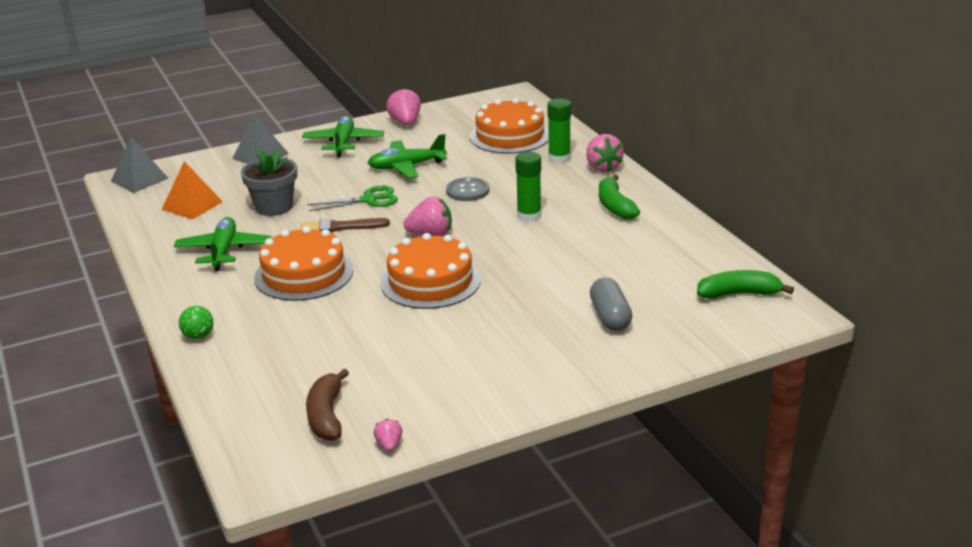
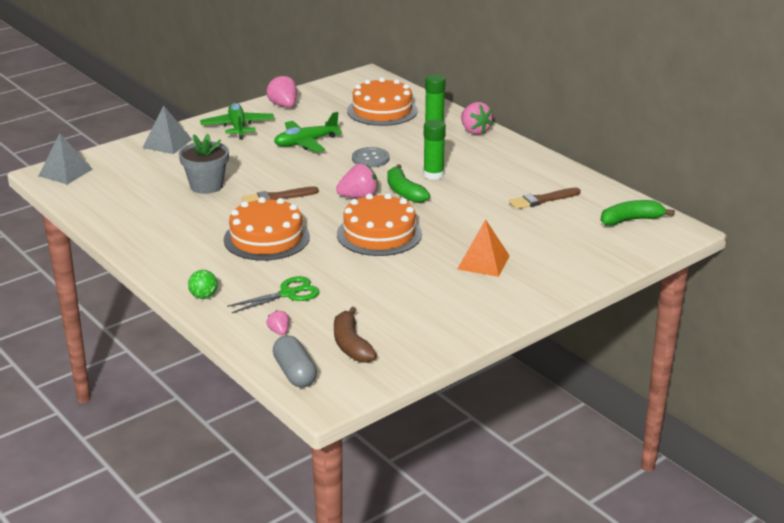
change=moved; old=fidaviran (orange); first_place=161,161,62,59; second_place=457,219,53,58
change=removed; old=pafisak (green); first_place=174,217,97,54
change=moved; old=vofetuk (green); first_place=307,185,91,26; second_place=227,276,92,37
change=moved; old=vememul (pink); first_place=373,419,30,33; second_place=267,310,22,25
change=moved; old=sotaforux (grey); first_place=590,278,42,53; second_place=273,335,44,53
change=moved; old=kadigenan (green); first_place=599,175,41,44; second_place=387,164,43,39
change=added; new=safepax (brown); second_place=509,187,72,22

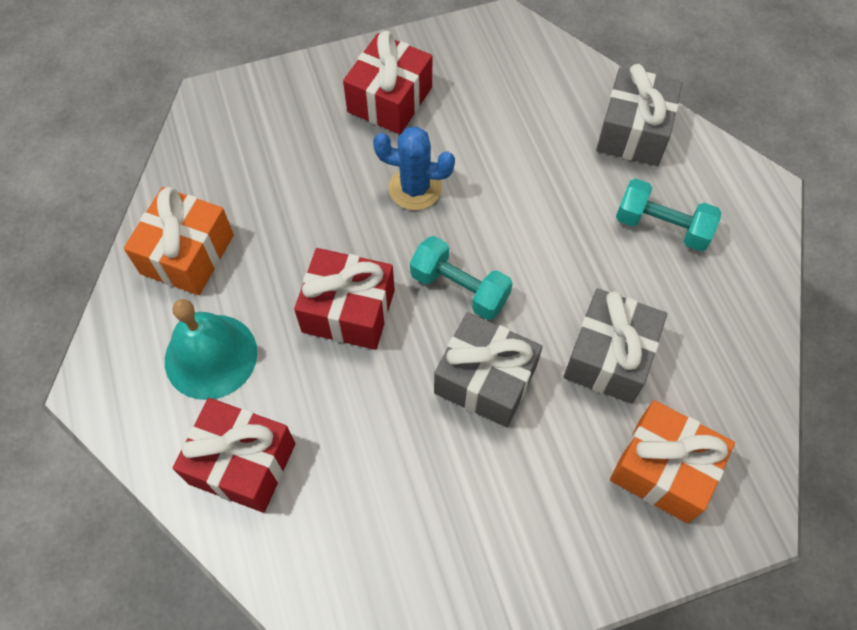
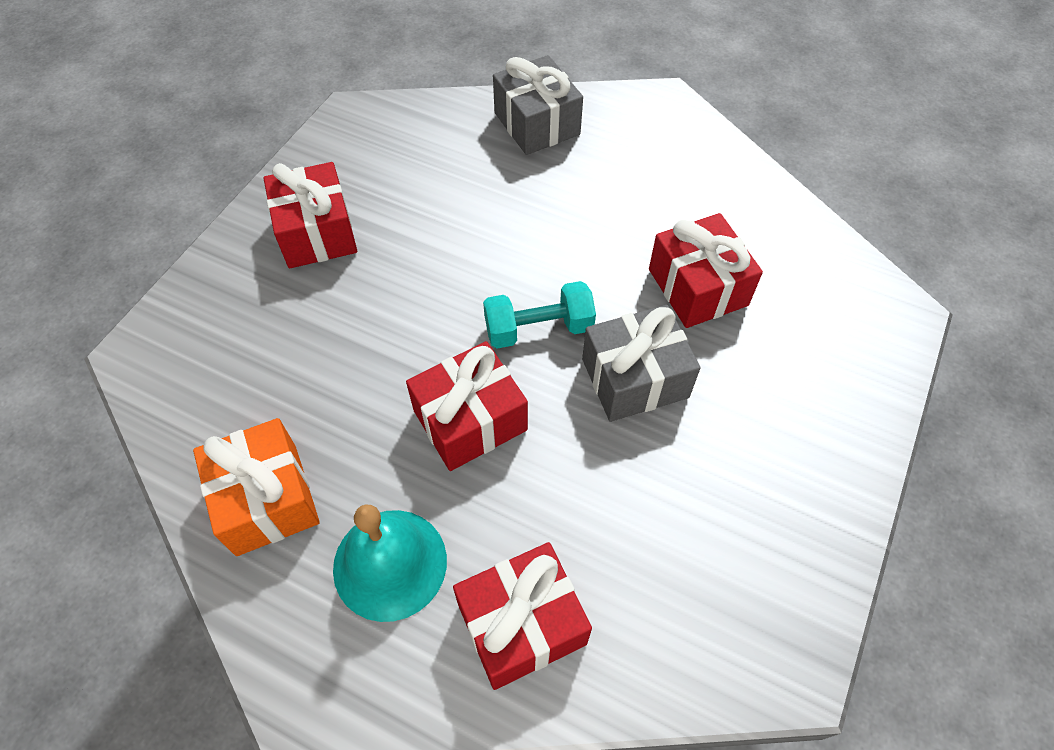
change=removed; old=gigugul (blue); first_place=373,126,82,84
change=recoloured; old=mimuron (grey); new=mimuron (red); first_place=563,288,104,116; second_place=649,213,114,115
change=removed; old=mimuron (orange); first_place=610,400,125,123
change=removed; old=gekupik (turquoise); first_place=616,179,105,72

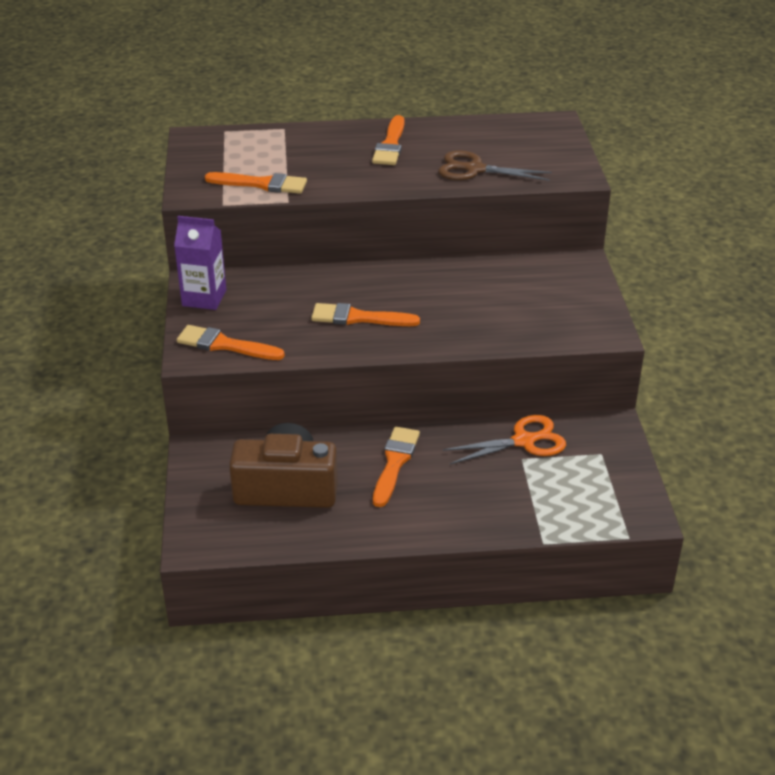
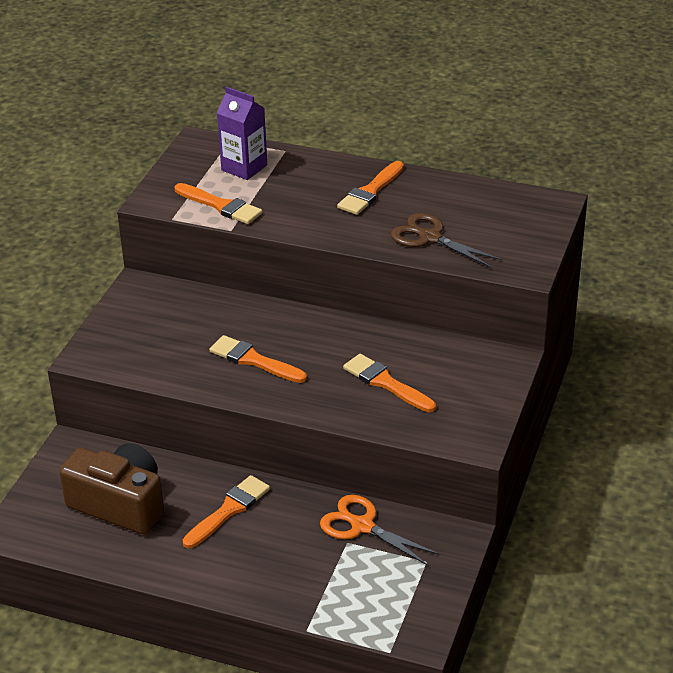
change=moved; old=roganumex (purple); first_place=174,216,52,94; second_place=217,87,50,93
change=moved; old=safepax (orange); first_place=177,325,108,35; second_place=343,354,93,58
change=turned; old=vofetuk (orange); first_place=443,415,123,49; second_place=320,495,120,71; degrees=-150

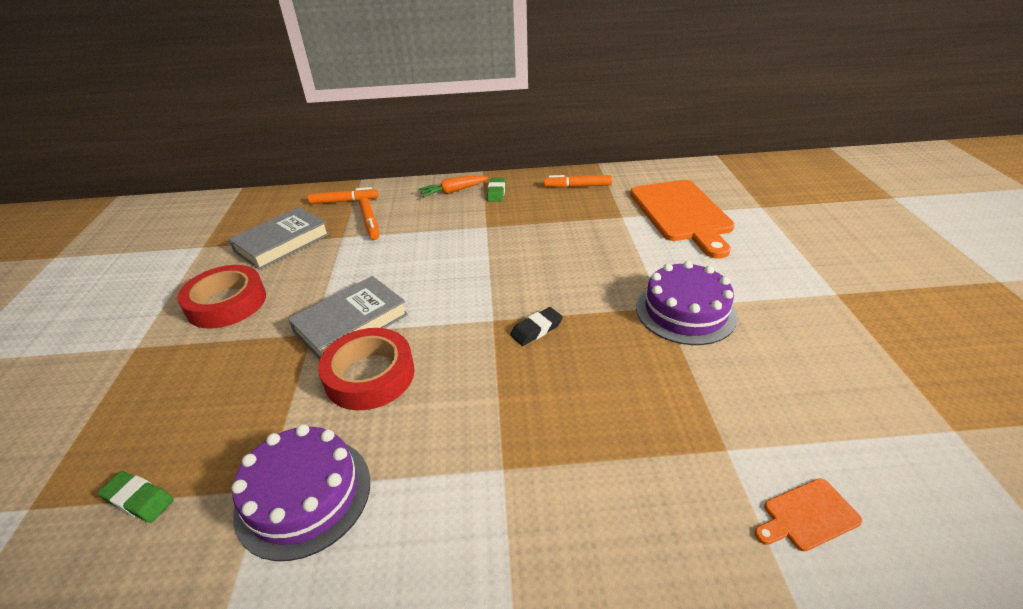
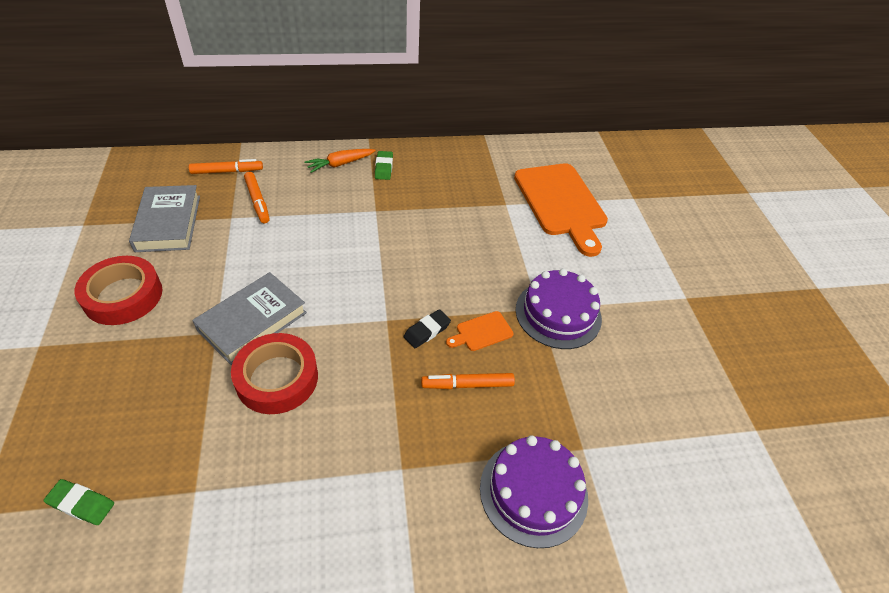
change=turned; old=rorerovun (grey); first_place=228,207,102,63; second_place=129,185,71,67; degrees=-45
change=moved; old=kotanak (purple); first_place=232,424,138,137; second_place=480,435,108,113
change=moved; old=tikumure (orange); first_place=544,175,68,13; second_place=421,373,94,16
change=moved; old=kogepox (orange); first_place=754,478,109,74; second_place=446,311,68,40

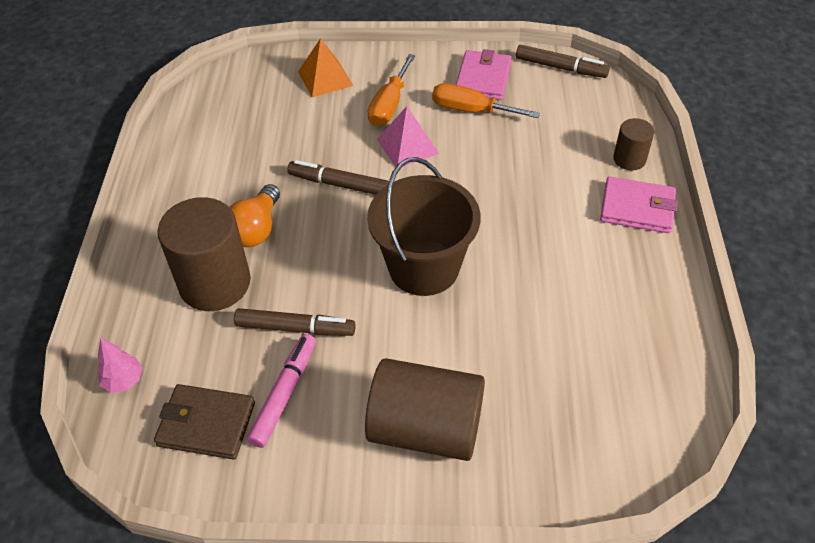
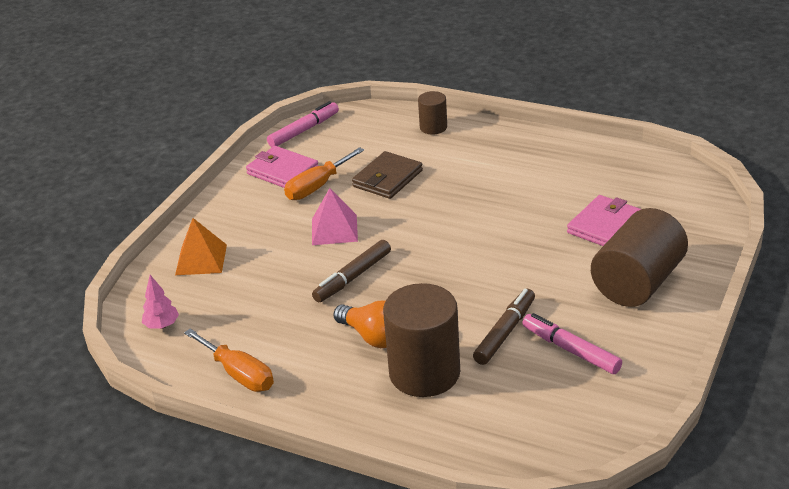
change=moved; old=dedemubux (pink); first_place=97,338,46,55; second_place=142,275,37,54
change=moved; old=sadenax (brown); first_place=154,384,101,76; second_place=352,151,71,48
change=moved; old=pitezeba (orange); first_place=367,54,48,72; second_place=184,329,90,63
change=removed; old=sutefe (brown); first_place=367,157,113,139
change=recoloured; old=tikumure (brown); new=tikumure (pink); first_place=516,45,94,33; second_place=267,101,72,46
change=moved; old=sadenax (pink); first_place=600,177,78,56; second_place=567,195,74,51

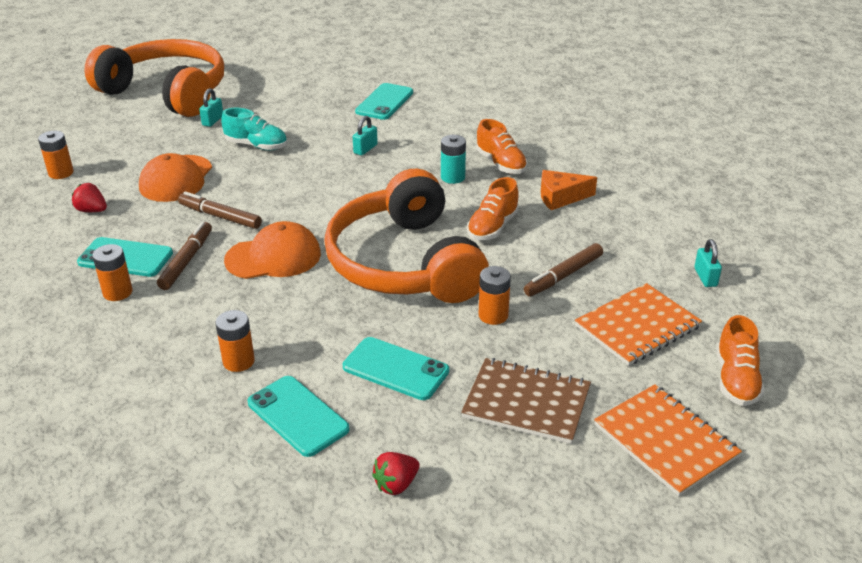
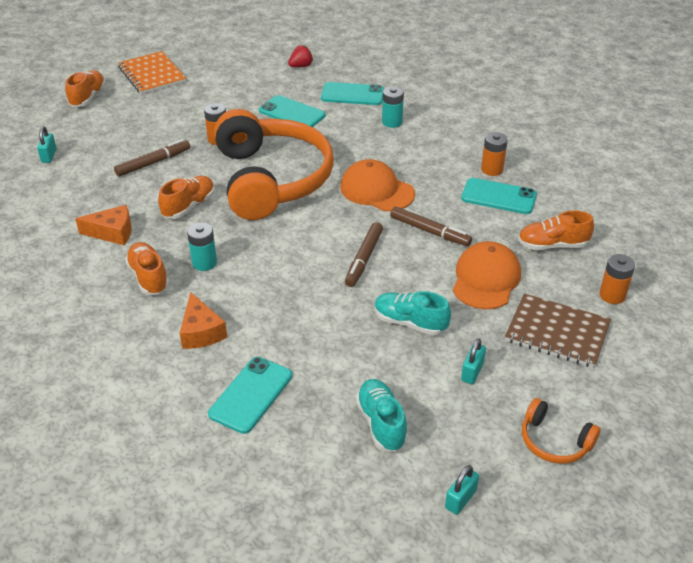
change=replaced; old=vememul (red); new=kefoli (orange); first_place=72,183,35,29; second_place=518,211,76,39
change=resized; old=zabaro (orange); first_place=84,39,140,78; second_place=522,398,79,66; factor=0.4
change=moved; old=tikumure (brown); first_place=157,222,55,68; second_place=345,222,38,65
change=recoloured; old=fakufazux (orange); new=fakufazux (turquoise); first_place=216,310,39,62; second_place=382,86,22,42
change=turned; old=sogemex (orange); first_place=224,221,97,58; second_place=340,159,75,52; degrees=45
change=turned; old=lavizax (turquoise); first_place=248,376,101,81; second_place=321,82,63,23; degrees=-45
change=moved; old=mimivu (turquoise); first_place=353,116,25,40; second_place=445,465,34,50
change=moved; old=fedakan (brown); first_place=461,358,130,86; second_place=505,293,106,75
change=removed; old=fedakan (orange); first_place=575,283,127,83
change=added; new=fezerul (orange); second_place=180,292,47,57
change=added; new=kefoli (turquoise); second_place=356,379,52,73

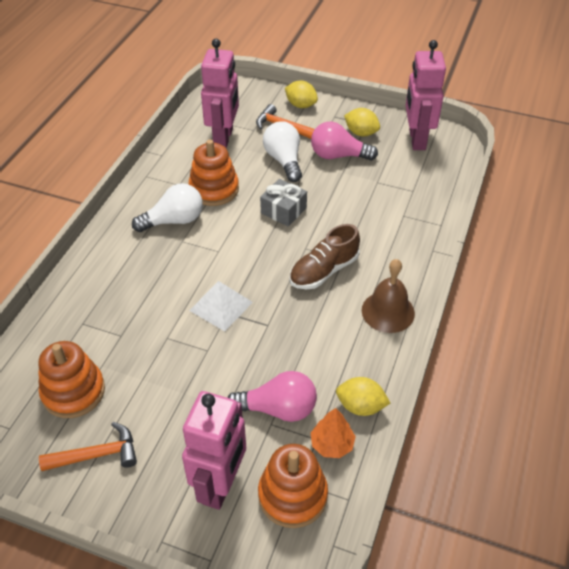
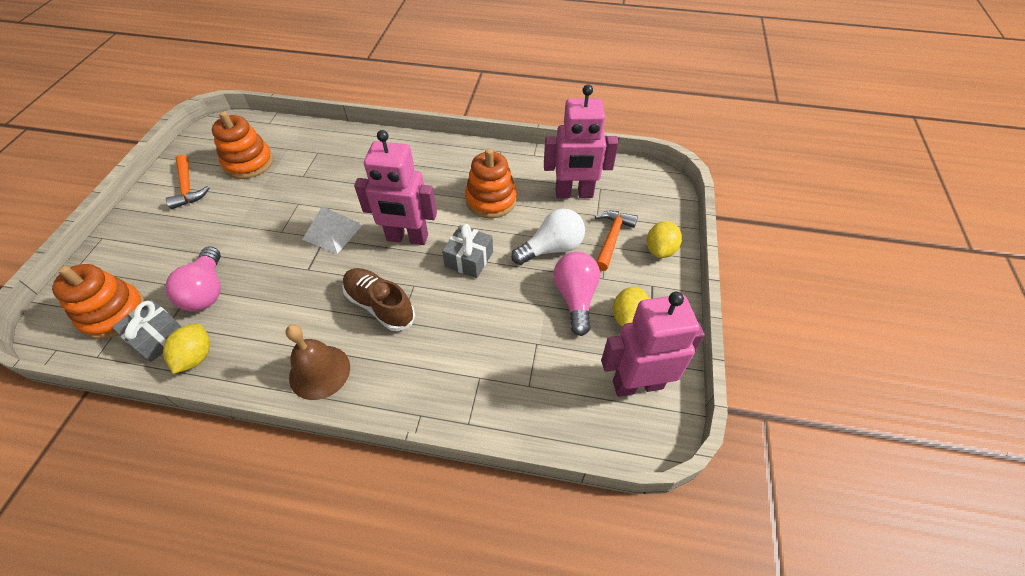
change=removed; old=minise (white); first_place=132,183,71,49
change=moved; old=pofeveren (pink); first_place=182,391,64,119; second_place=354,130,83,115
change=replaced; old=dedemubux (orange); new=mimuron (grey); first_place=311,408,45,50; second_place=112,299,70,63

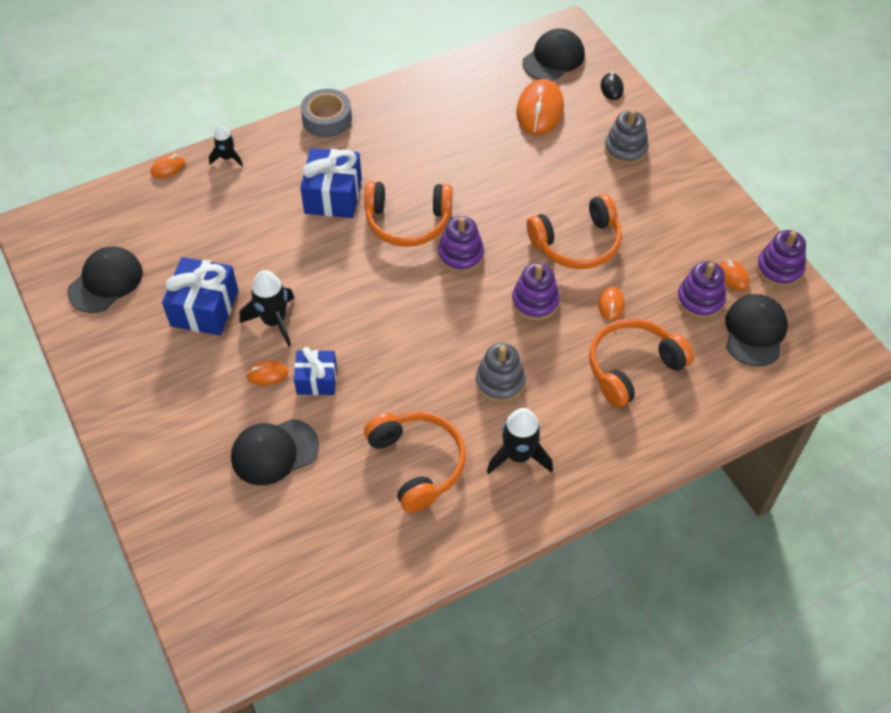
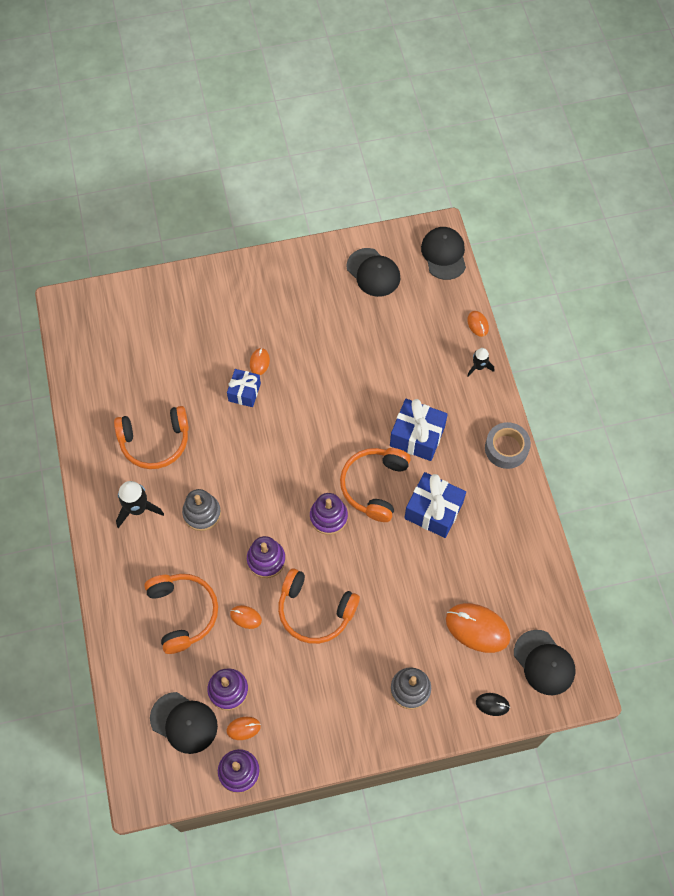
change=moved; old=mimuron (blue); first_place=162,257,76,78; second_place=404,472,62,66
change=moved; old=sogemex (black); first_place=231,419,88,66; second_place=421,227,45,53
change=removed; old=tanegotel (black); first_place=240,270,54,77
change=turned; old=zabaro (orange); first_place=527,194,95,75; second_place=278,569,82,75; degrees=-60

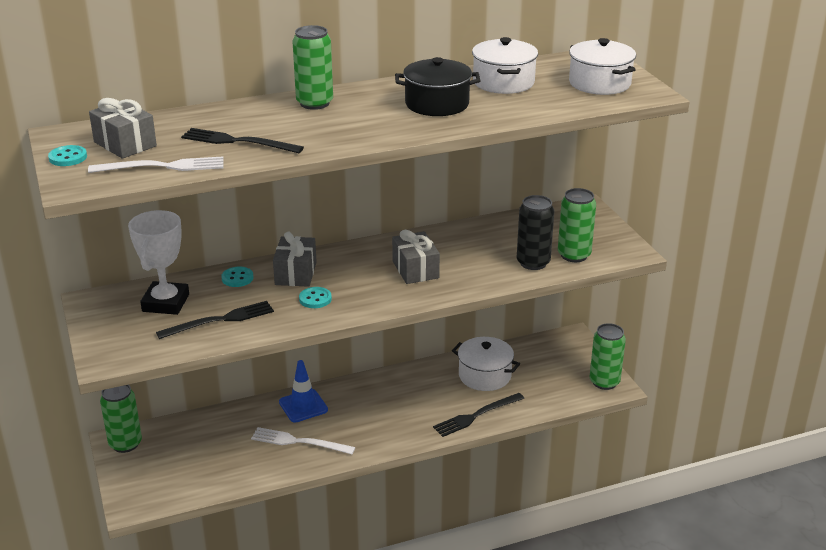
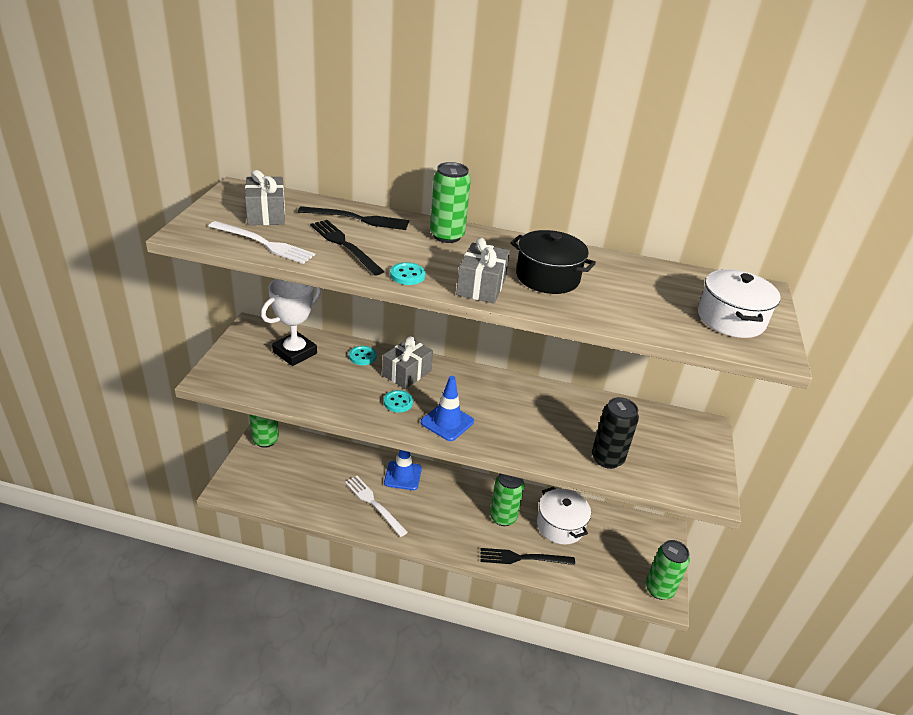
change=moved; old=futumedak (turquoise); first_place=48,145,39,21; second_place=390,262,35,23
change=moved; old=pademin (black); first_place=156,301,118,38; second_place=298,206,111,24
change=moved; old=mimuron (grey); first_place=392,230,48,54; second_place=456,238,54,66
change=removed; old=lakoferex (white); first_place=472,37,66,57
change=moved; old=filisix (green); first_place=558,188,38,74; second_place=490,474,34,52
change=added; new=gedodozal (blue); second_place=421,376,53,65

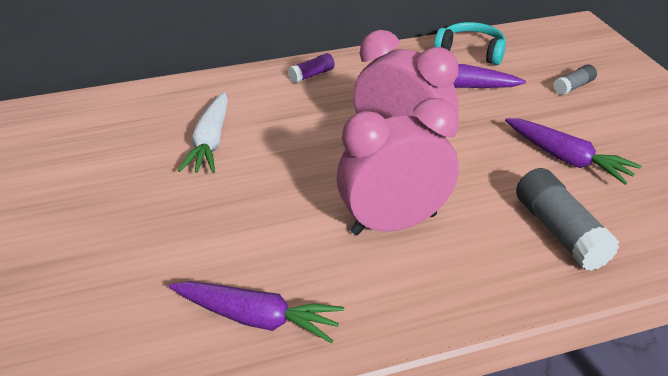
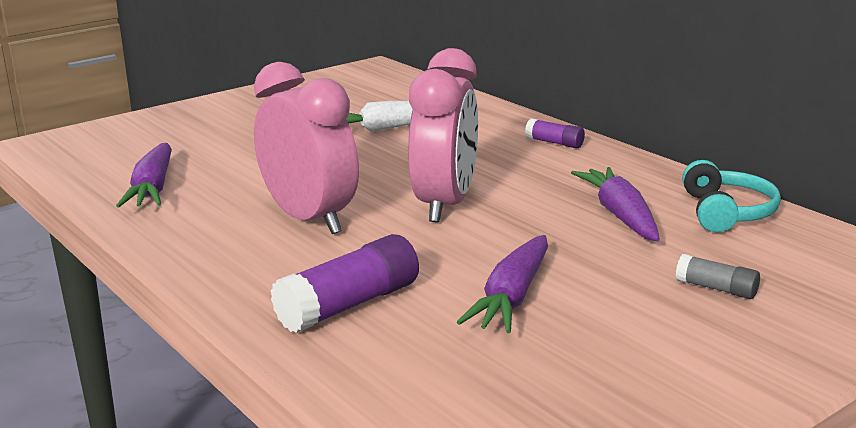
change=recoloured; old=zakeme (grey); new=zakeme (purple); first_place=516,168,104,103; second_place=271,234,148,99

